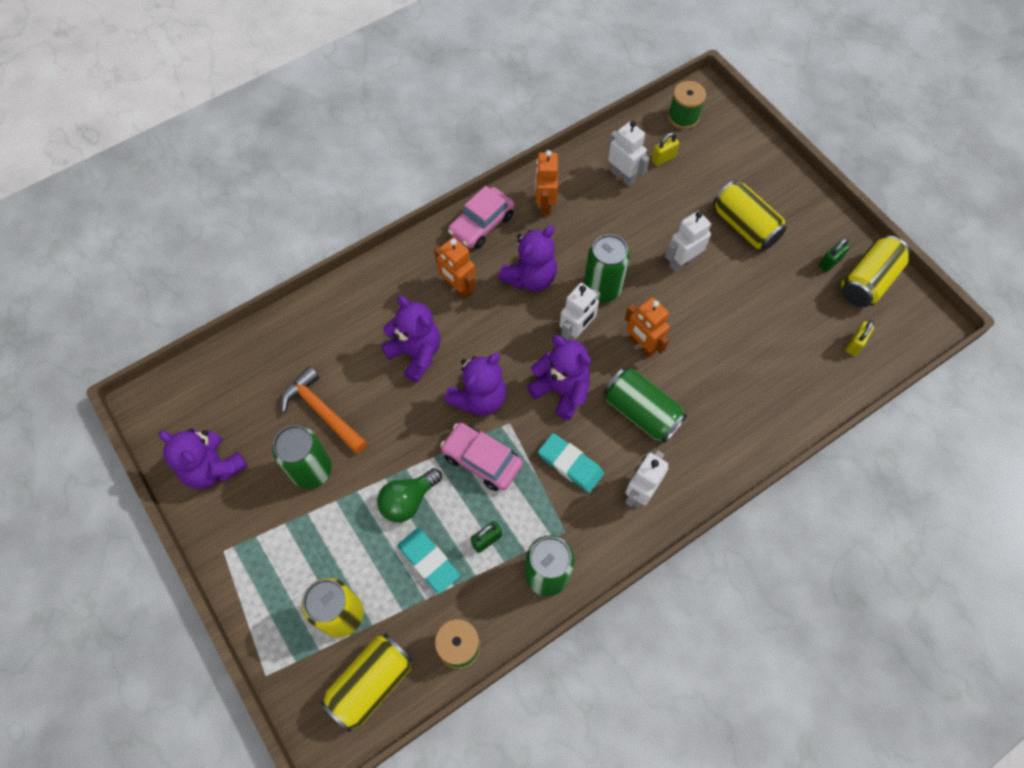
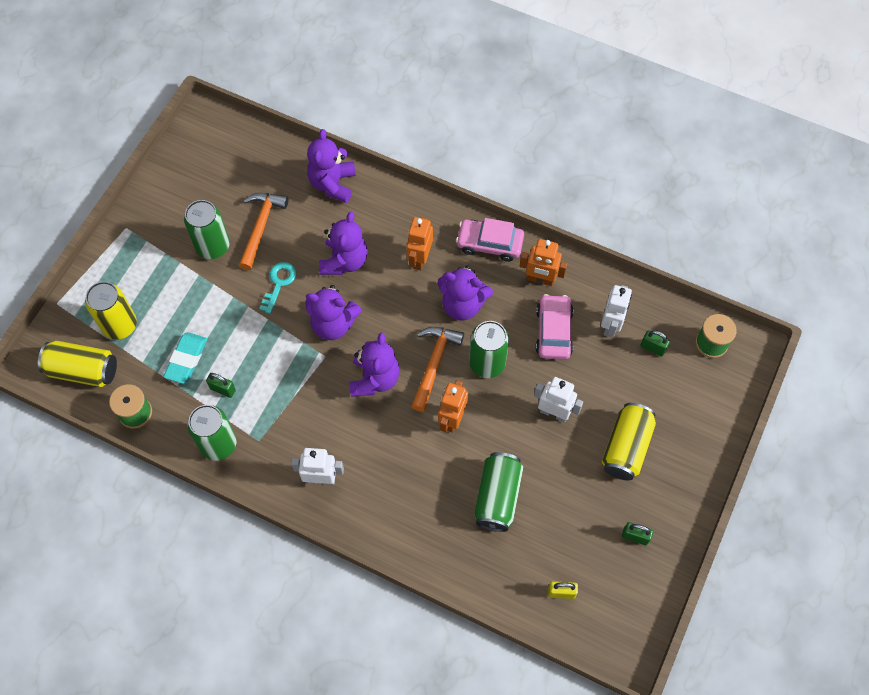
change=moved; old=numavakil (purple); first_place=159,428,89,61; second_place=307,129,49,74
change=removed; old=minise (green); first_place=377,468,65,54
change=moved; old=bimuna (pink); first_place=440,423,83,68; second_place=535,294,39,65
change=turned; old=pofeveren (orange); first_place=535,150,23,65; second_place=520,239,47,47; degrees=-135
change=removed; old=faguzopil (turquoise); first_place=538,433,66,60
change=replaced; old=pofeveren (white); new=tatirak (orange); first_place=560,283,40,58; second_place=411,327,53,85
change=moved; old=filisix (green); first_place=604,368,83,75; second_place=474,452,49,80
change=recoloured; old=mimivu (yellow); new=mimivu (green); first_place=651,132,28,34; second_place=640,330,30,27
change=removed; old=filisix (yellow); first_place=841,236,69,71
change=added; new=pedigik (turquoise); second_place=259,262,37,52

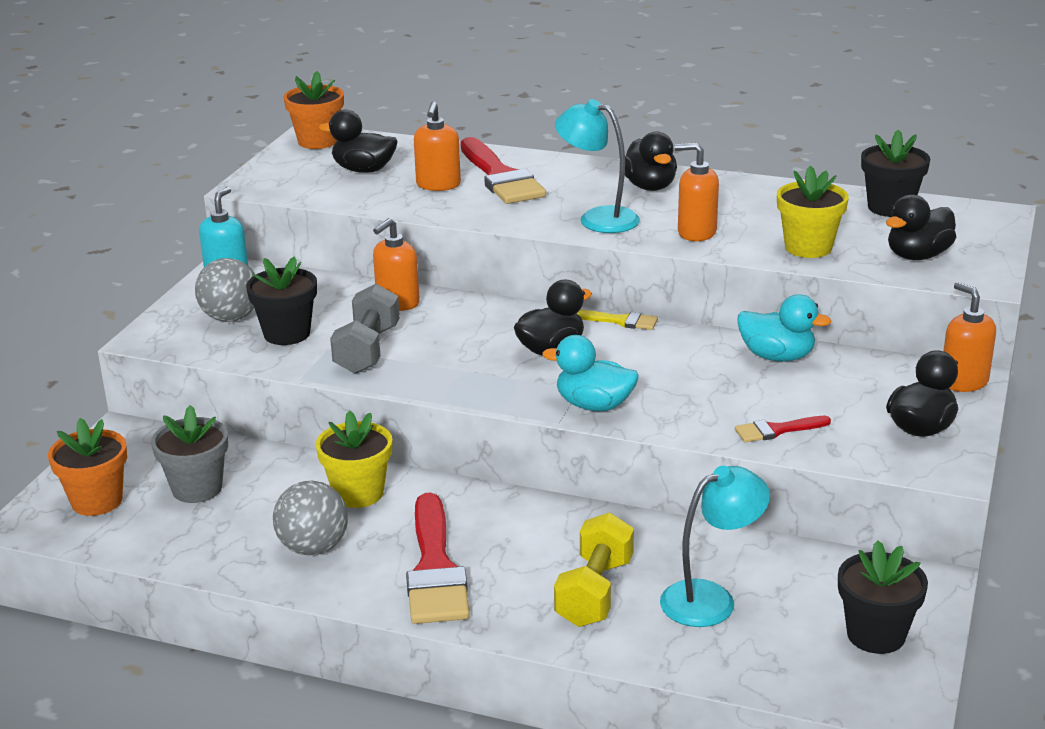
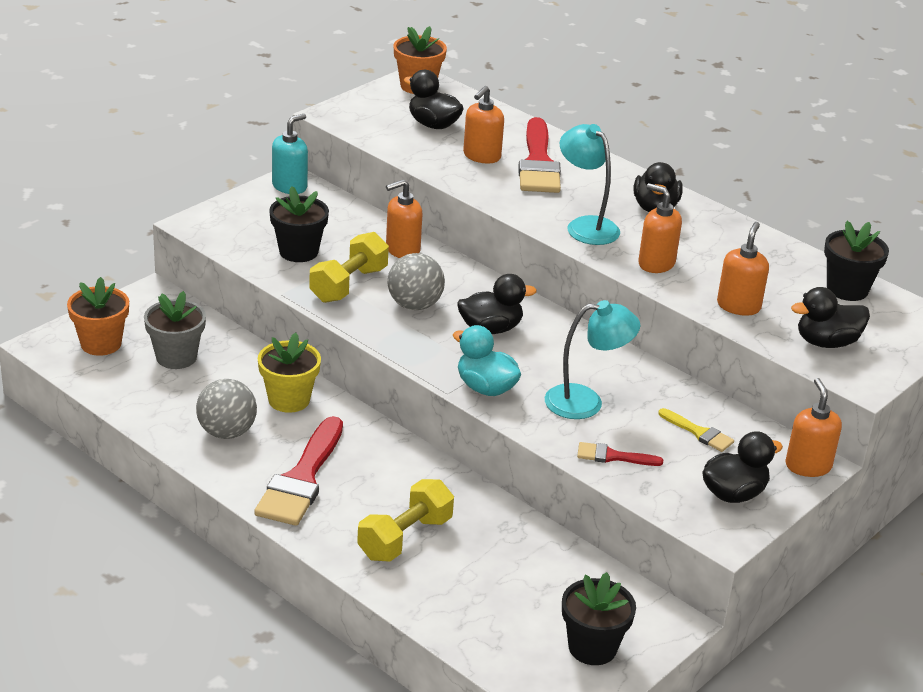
change=moved; old=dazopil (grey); first_place=195,258,60,64; second_place=388,253,57,57
change=recoloured; old=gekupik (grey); new=gekupik (yellow); first_place=330,284,70,90; second_place=309,232,80,71
change=moved; old=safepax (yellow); first_place=577,310,81,20; second_place=659,408,75,44
change=moved; old=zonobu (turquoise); first_place=660,466,110,161; second_place=545,300,96,119
change=removed; old=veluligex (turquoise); first_place=737,294,94,68
change=replaced; old=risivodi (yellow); new=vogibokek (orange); first_place=777,165,72,93; second_place=717,222,52,94

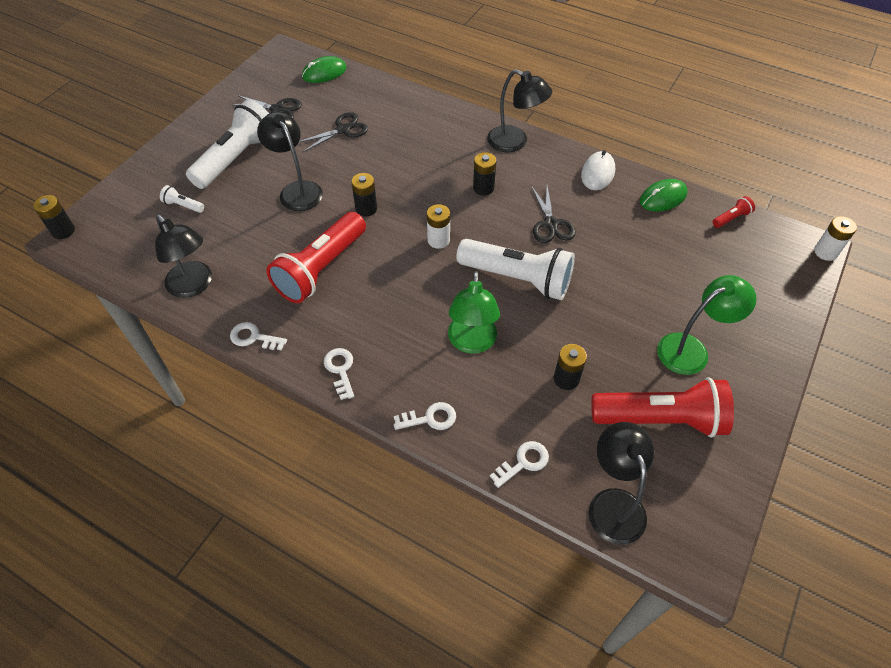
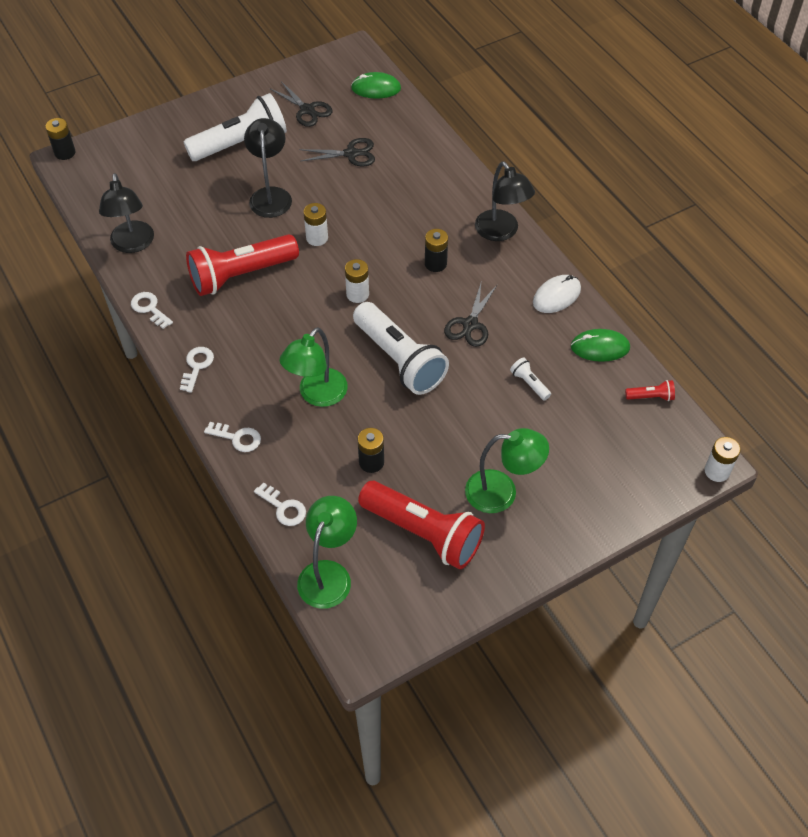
change=moved; old=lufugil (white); first_place=160,185,44,28; second_place=510,358,41,42
change=recoloured; old=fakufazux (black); new=fakufazux (white); first_place=351,173,26,44; second_place=303,203,25,43
change=turned; old=pedigik (white); first_place=490,441,59,47; second_place=254,482,52,44; degrees=45
change=recoloured; old=zonobu (black); new=zonobu (green); first_place=589,422,65,123; second_place=297,496,60,113

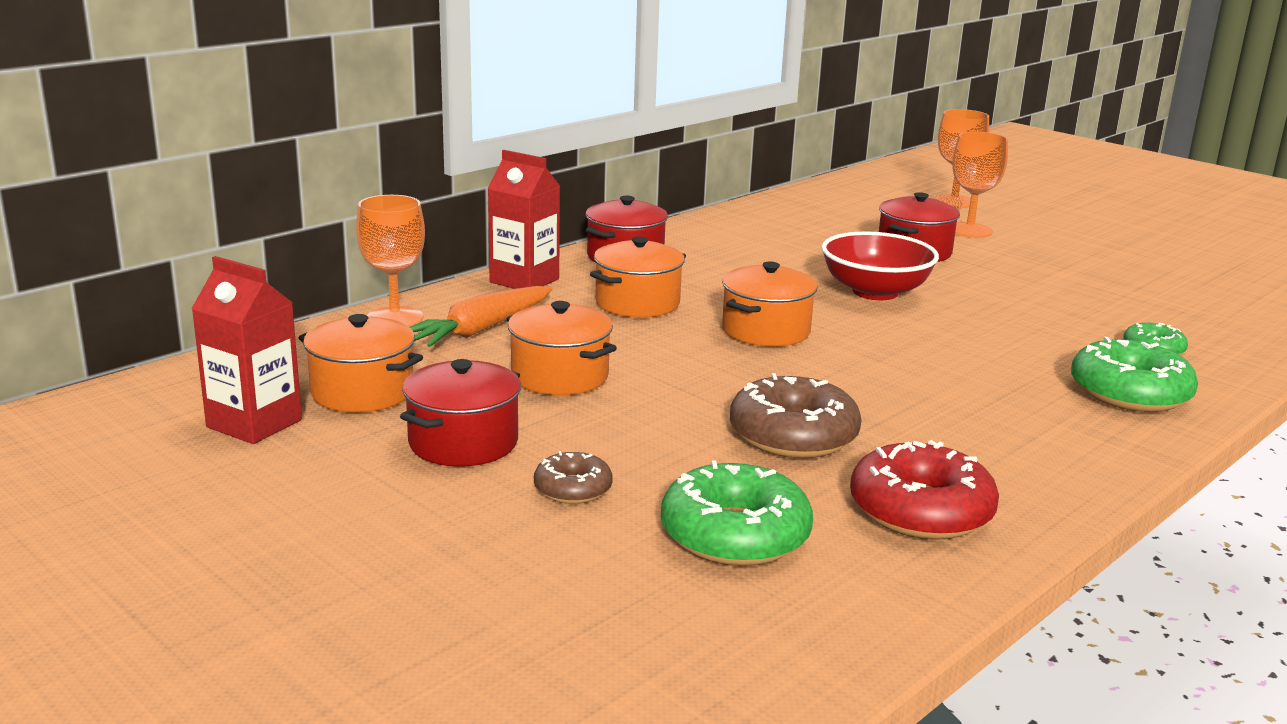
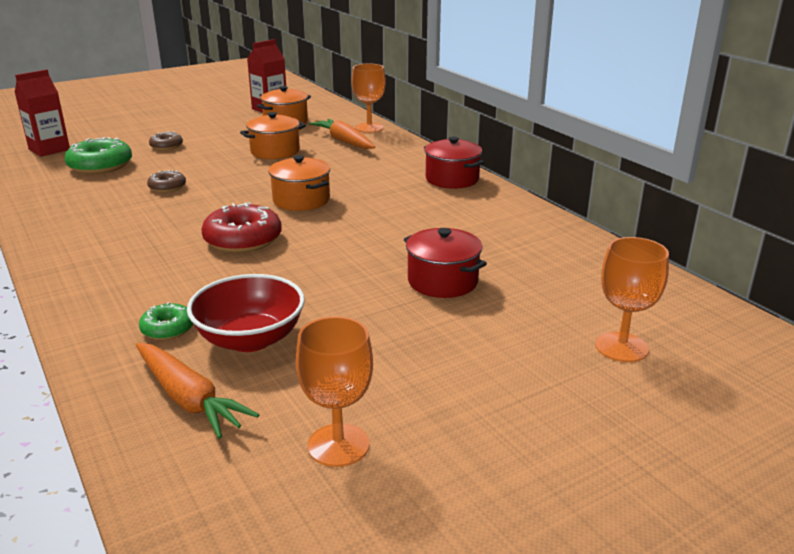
change=removed; old=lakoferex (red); first_place=400,359,121,108
change=moved; old=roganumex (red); first_place=487,150,73,139; second_place=14,70,56,87
change=removed; old=lakoferex (orange); first_place=590,237,96,81
change=resized; old=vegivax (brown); first_place=730,373,131,85; second_place=147,170,39,23; factor=0.55
change=moved; old=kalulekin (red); first_place=821,231,118,69; second_place=187,274,118,78
change=moved; old=vegivax (red); first_place=850,440,149,100; second_place=201,203,81,50
change=moved; old=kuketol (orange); first_place=952,132,56,106; second_place=296,316,77,151
change=removed; old=vegivax (green); first_place=1071,337,127,75
change=added; new=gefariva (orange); second_place=136,343,123,96

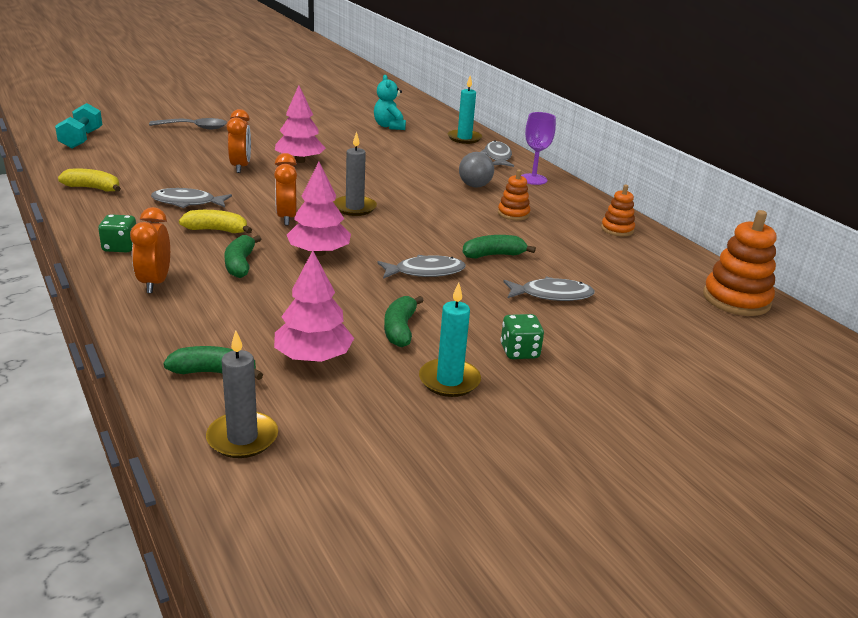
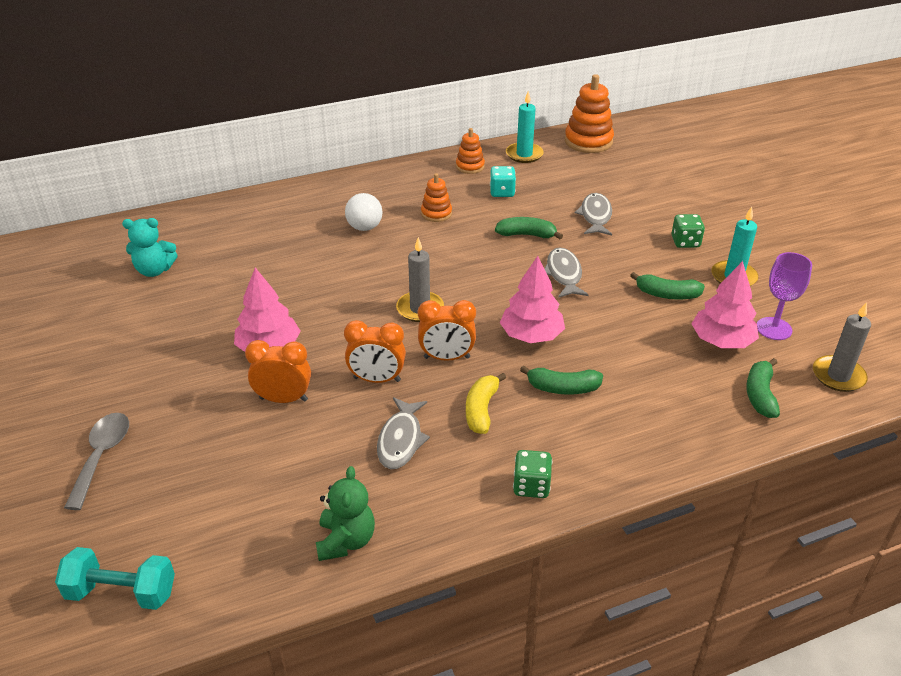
change=replaced; old=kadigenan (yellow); new=numavakil (green); first_place=58,169,63,23; second_place=316,466,59,95
change=moved; old=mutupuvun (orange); first_place=130,207,40,86; second_place=344,320,62,63
change=moved; old=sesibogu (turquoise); first_place=448,76,34,68; second_place=506,91,38,72
change=recoloured; old=dazopil (grey); new=dazopil (white); first_place=459,152,35,36; second_place=345,193,38,38
change=turned; old=kadigenan (green); first_place=463,235,73,24; second_place=495,217,68,22; degrees=105
change=removed; old=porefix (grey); first_place=481,141,33,26
change=moved; old=kuketol (purple); first_place=521,112,35,73; second_place=757,252,55,88
change=added; new=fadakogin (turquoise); second_place=490,166,26,31

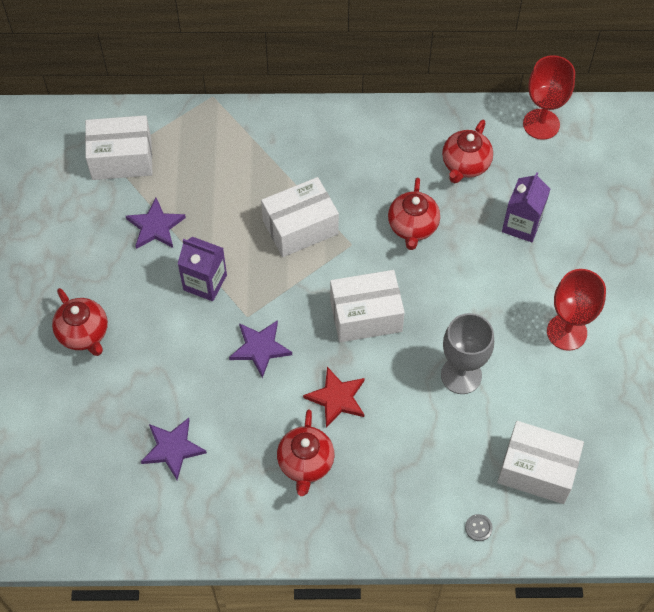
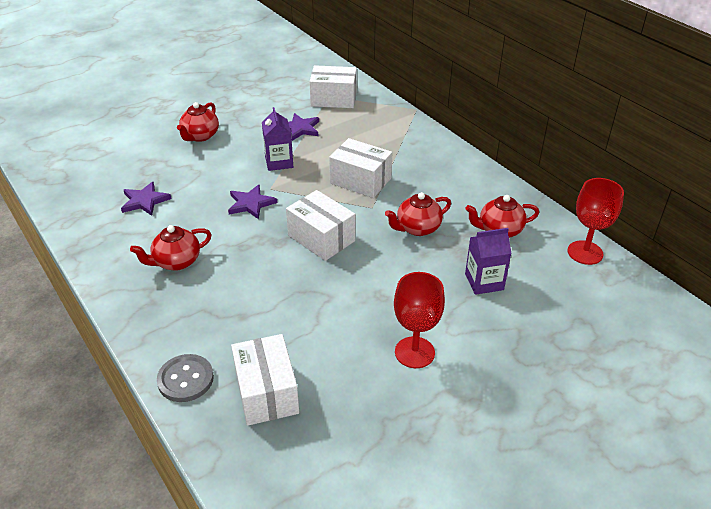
change=turned; old=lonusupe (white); first_place=85,115,68,65; second_place=310,65,47,43; degrees=-45
change=removed; old=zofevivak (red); first_place=303,367,62,61
change=removed; old=kuketol (grey); first_place=441,313,53,81
change=resized; old=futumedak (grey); first_place=465,514,28,27; second_place=157,354,57,48; factor=2.12

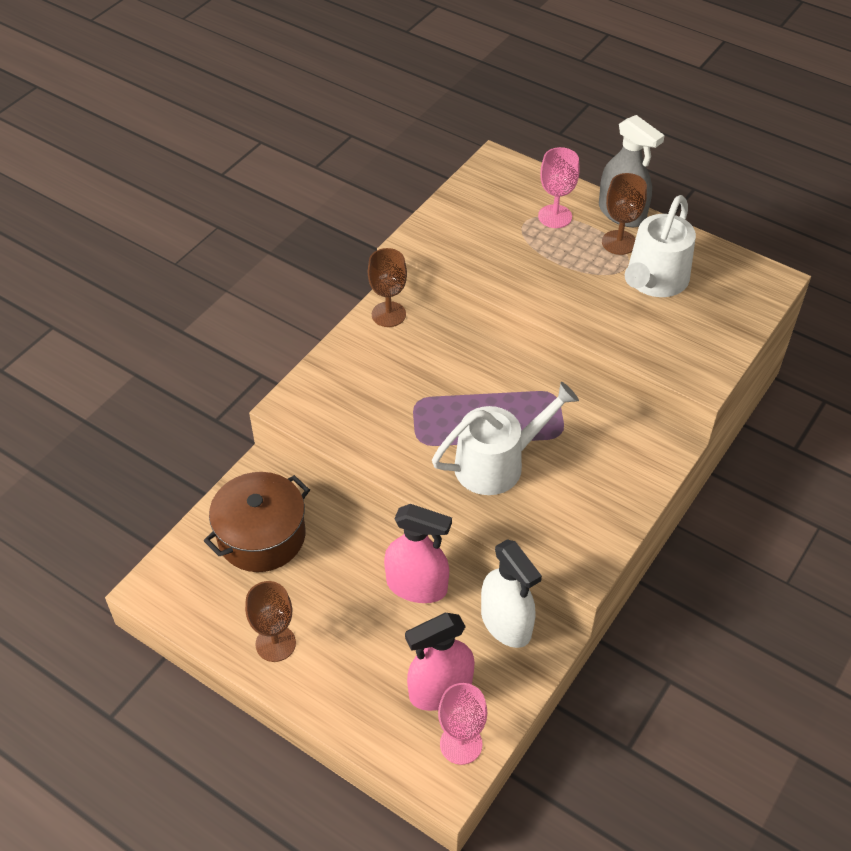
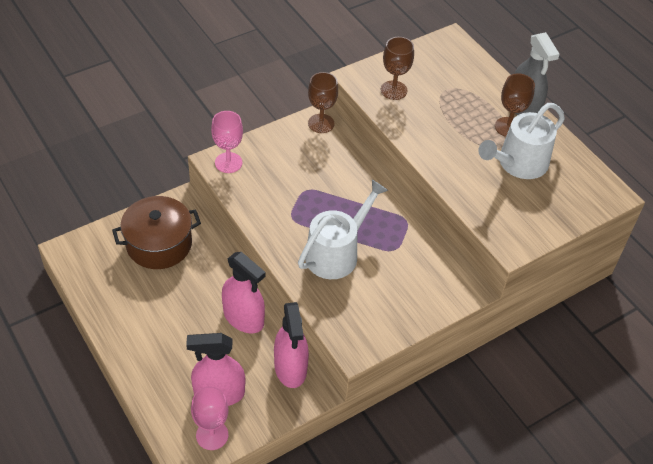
change=moved; old=kuketol (brown); first_place=245,581,51,81; second_place=381,37,33,63
change=turned; old=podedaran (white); first_place=432,382,147,113; second_place=298,180,90,99; degrees=-45
change=recoloured; old=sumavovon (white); new=sumavovon (pink); first_place=481,539,61,109; second_place=274,302,35,86
change=moved; old=kuketol (pink); first_place=538,147,42,81; second_place=211,111,32,62

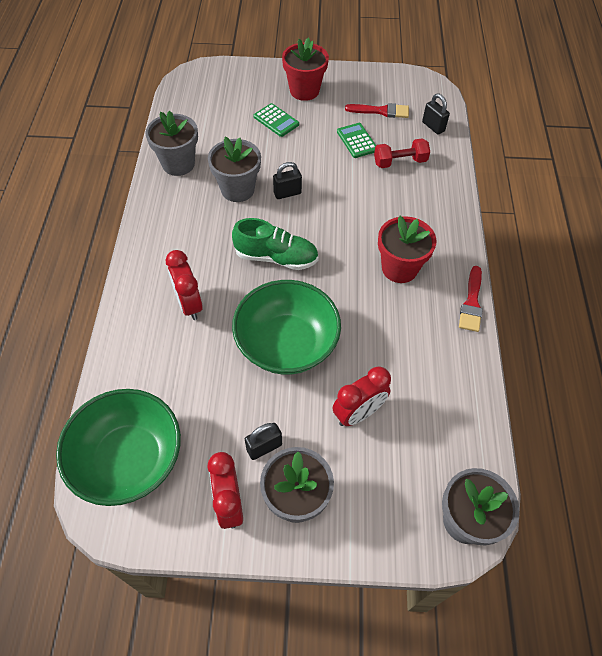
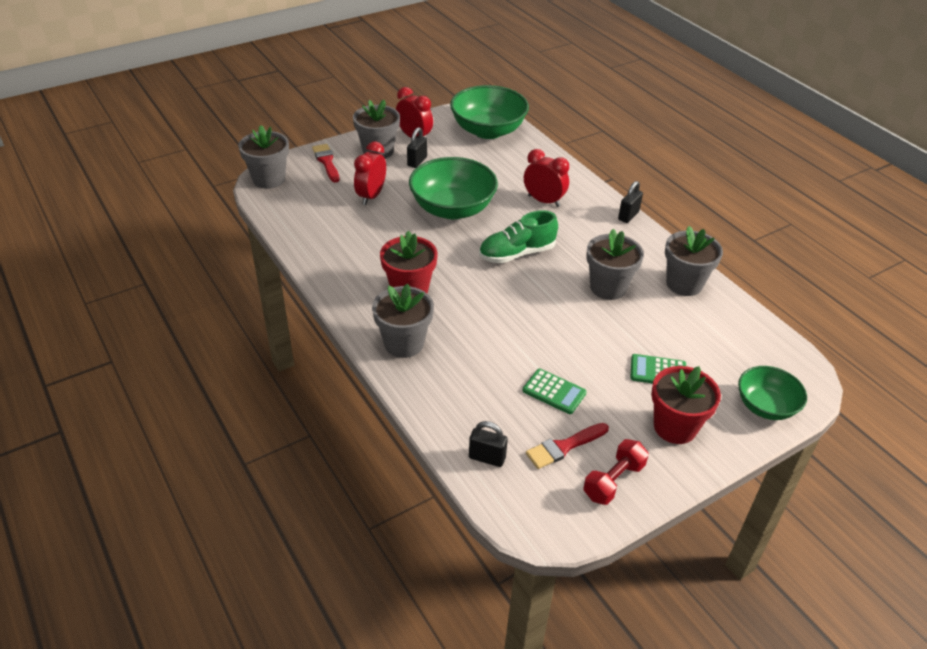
change=moved; old=mimivu (black); first_place=273,162,29,37; second_place=618,181,25,42
change=moved; old=gekupik (red); first_place=374,139,56,29; second_place=583,439,66,66
change=moved; old=safepax (red); first_place=459,266,24,66; second_place=312,144,27,39
change=added; new=risivodi (grey); second_place=372,283,62,75
change=added; new=kalulekin (green); second_place=738,366,69,54

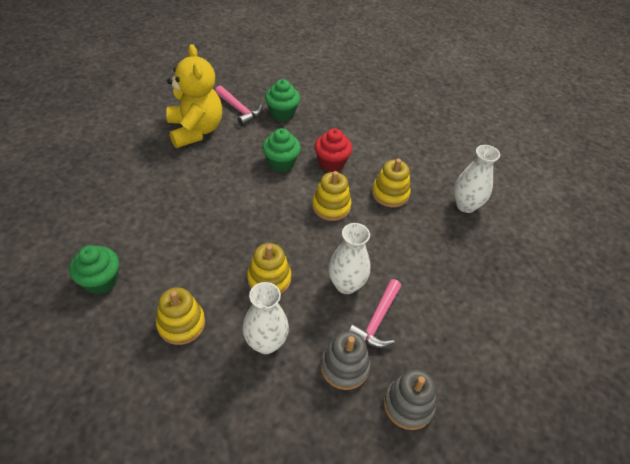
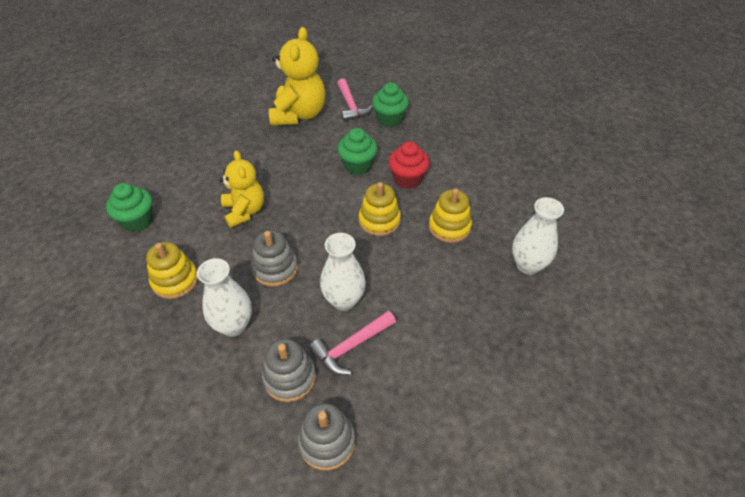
change=recoloured; old=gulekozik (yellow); new=gulekozik (grey); first_place=247,243,44,51; second_place=251,230,47,57
change=added; new=numavakil (yellow); second_place=220,150,44,78

